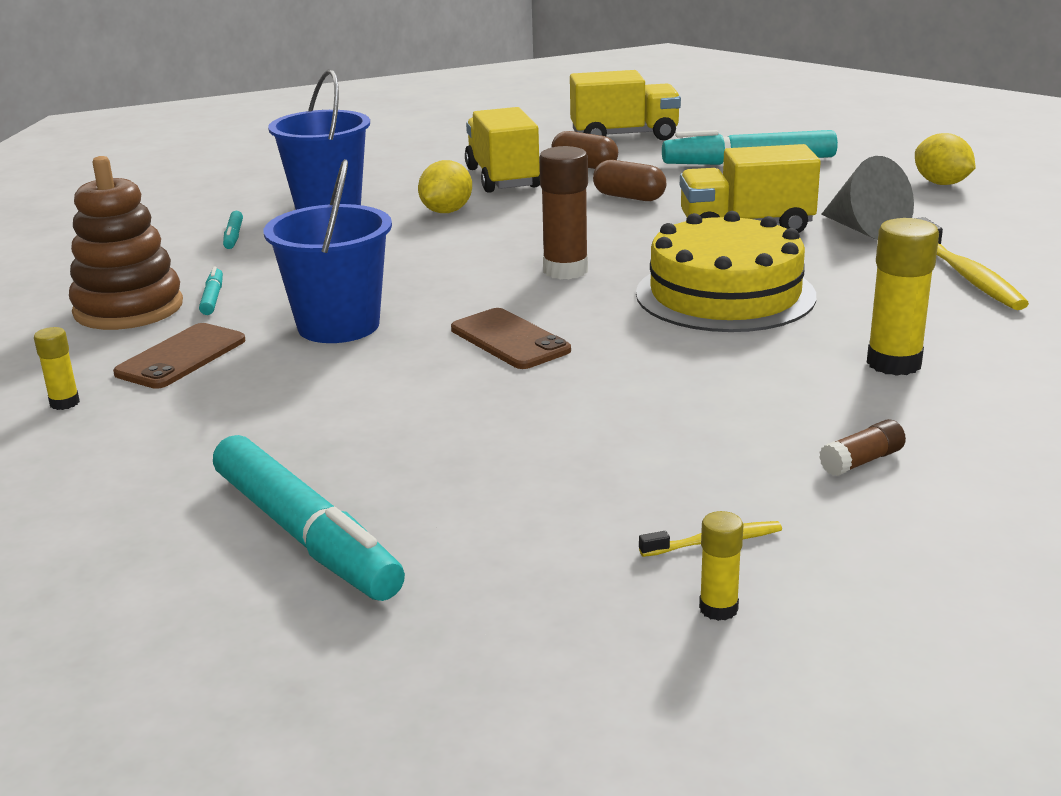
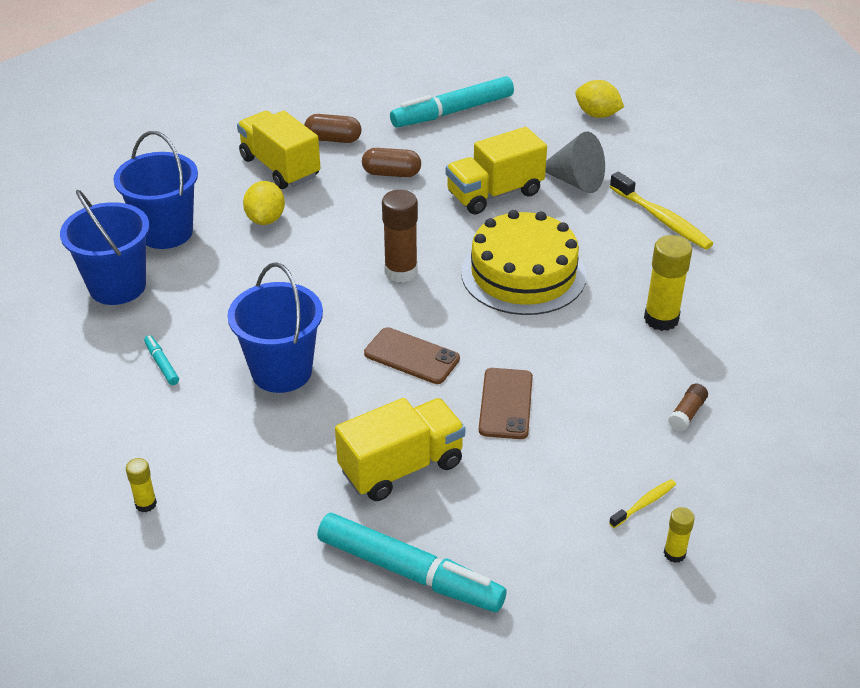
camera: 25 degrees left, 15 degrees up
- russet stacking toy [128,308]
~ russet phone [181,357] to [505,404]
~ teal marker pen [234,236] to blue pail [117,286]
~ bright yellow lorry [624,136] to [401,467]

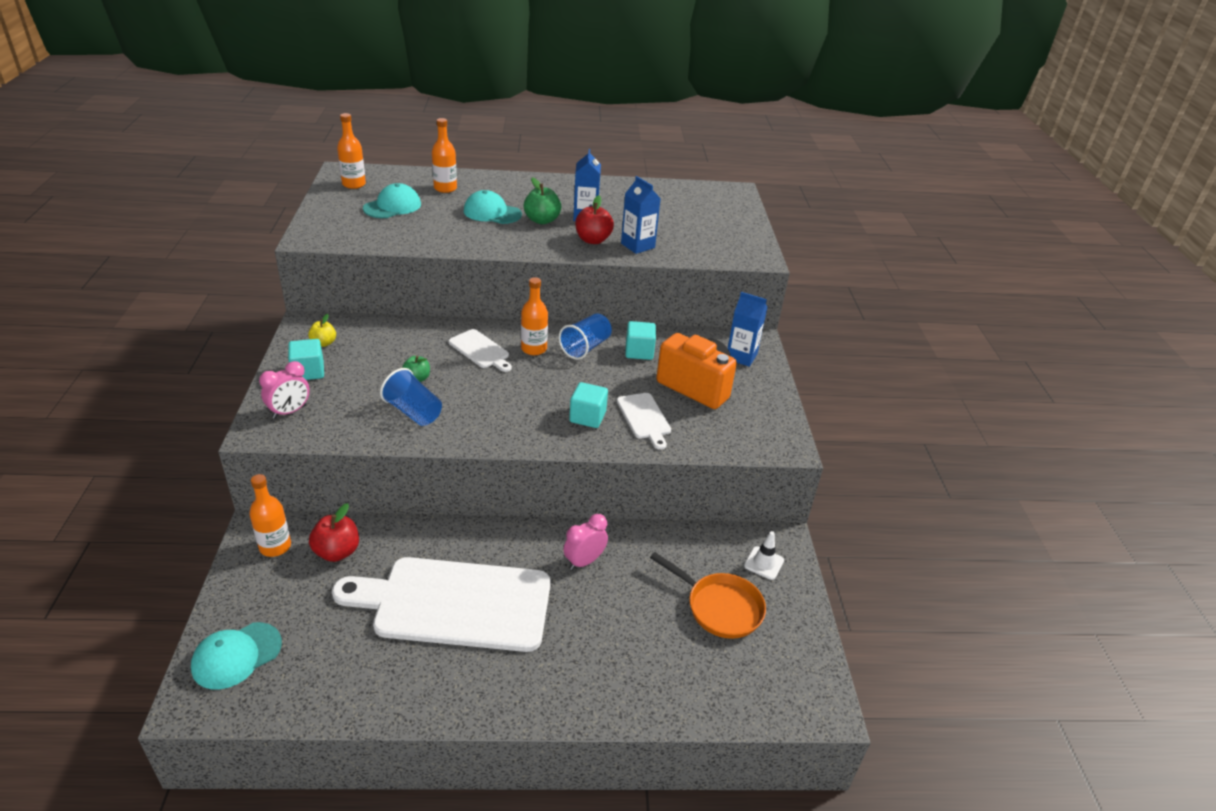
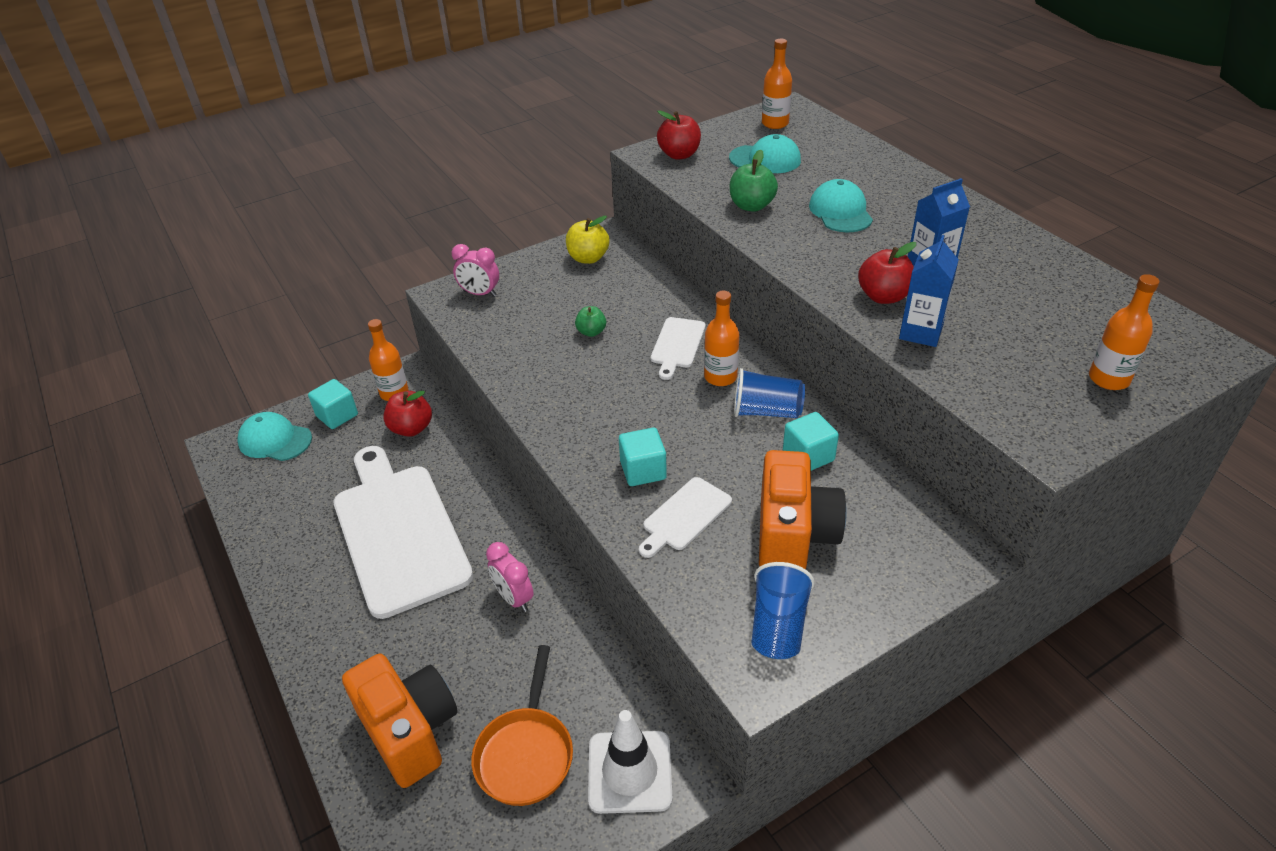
camera: 65 degrees right, 5 degrees up
~ teal cube [308,372] to [337,415]
~ bright yellow apple [323,343] = [588,258] x1.55
~ blue beaker [413,412] to [778,626]
~ orange-coloured bottle [445,188] to [1108,379]
~ leaf-green apple [542,220] to [751,206]
~ rose-pink bedside clock [584,561] = [514,598] 150 degrees counterclockwise
- blue juice carton [741,356]
~ white safety cone [764,563] = [630,772] x1.76
+ orange-coloured camera [410,731]
+ scarlet apple [679,155]

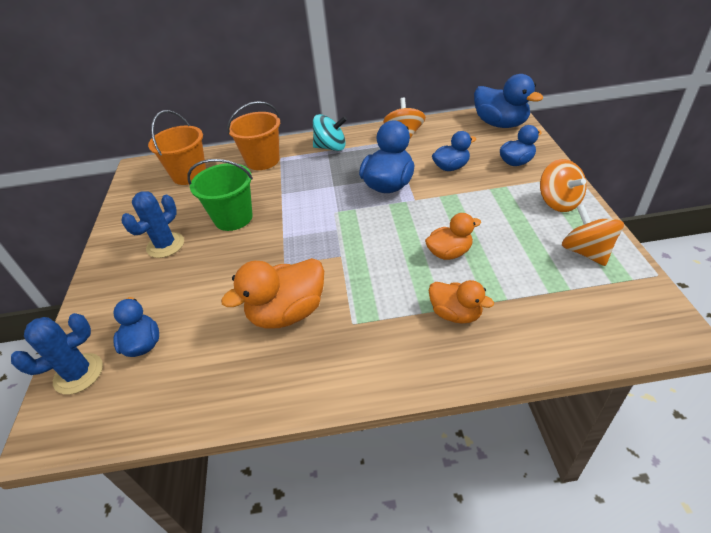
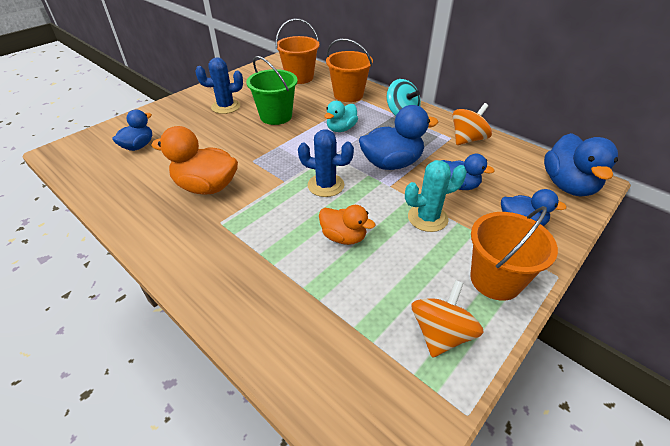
camera: 45 degrees right, 0 degrees up
~ blue cactus [78,374] to [326,185]
- orange-coloured duck [456,314]
~ orange-coloured toy top [558,202] to orange-coloured pail [495,280]
+ teal duck [341,129]
+ teal cactus [427,218]

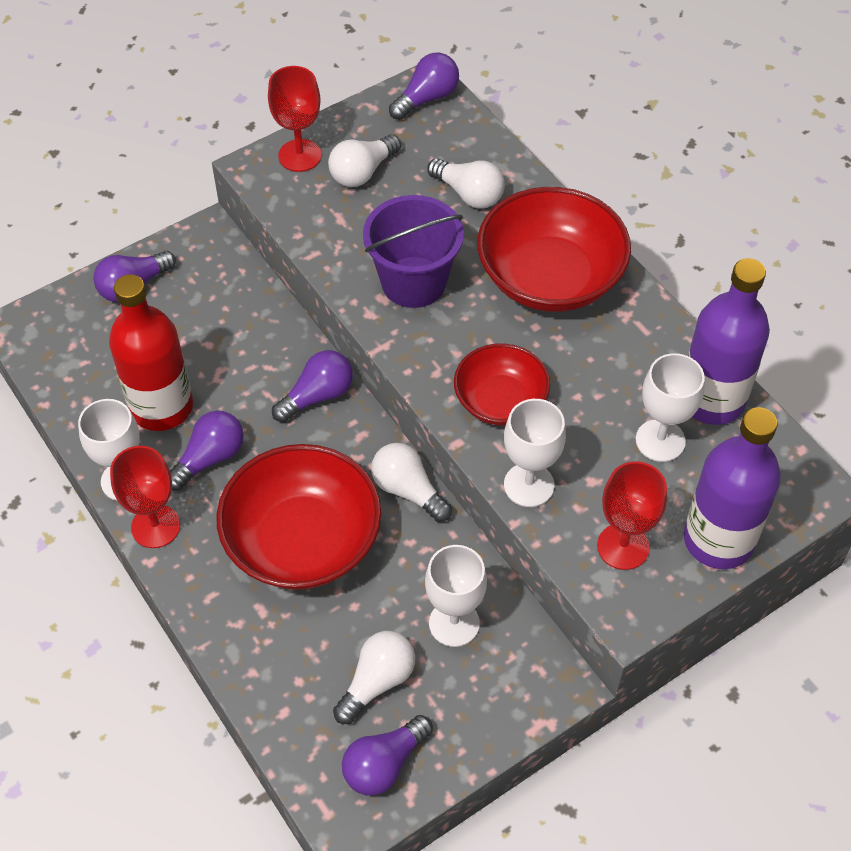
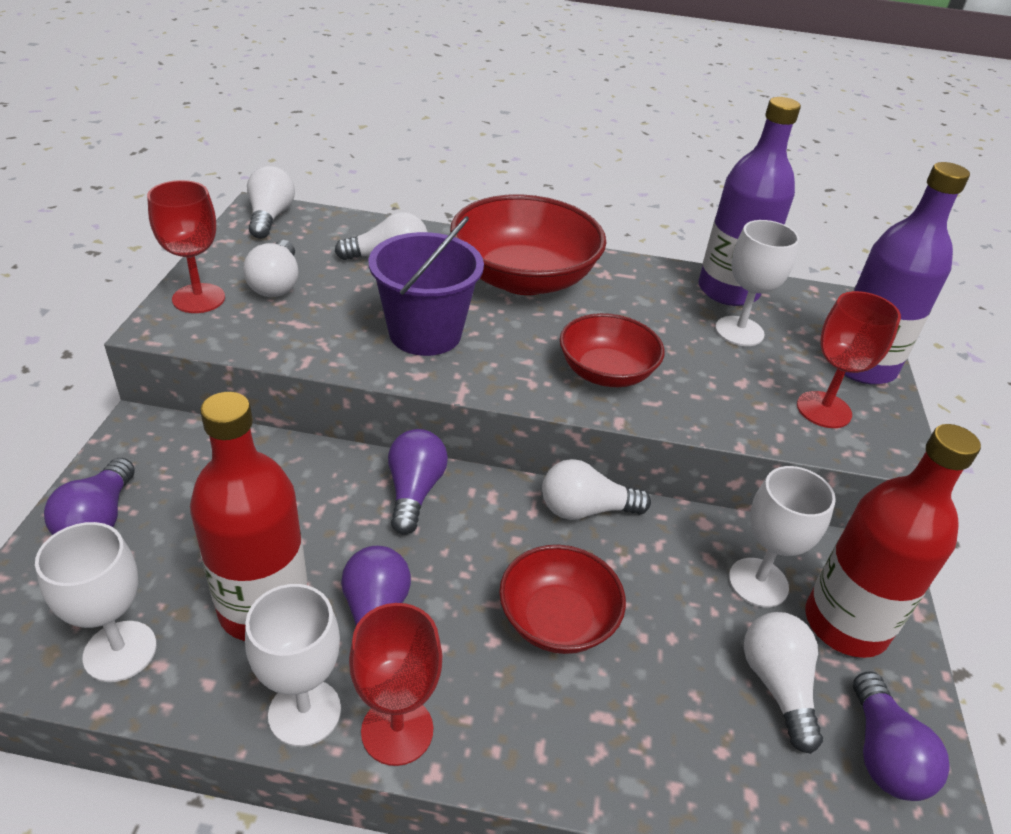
camera: 50 degrees left, 15 degrees down
~ scarlet deep dish [303,541] = [557,619] x0.60
~ violet lightbulb [427,98] to white lightbulb [270,217]
~ white goblet [529,485] to [120,651]
+ scarlet bottle [845,624]

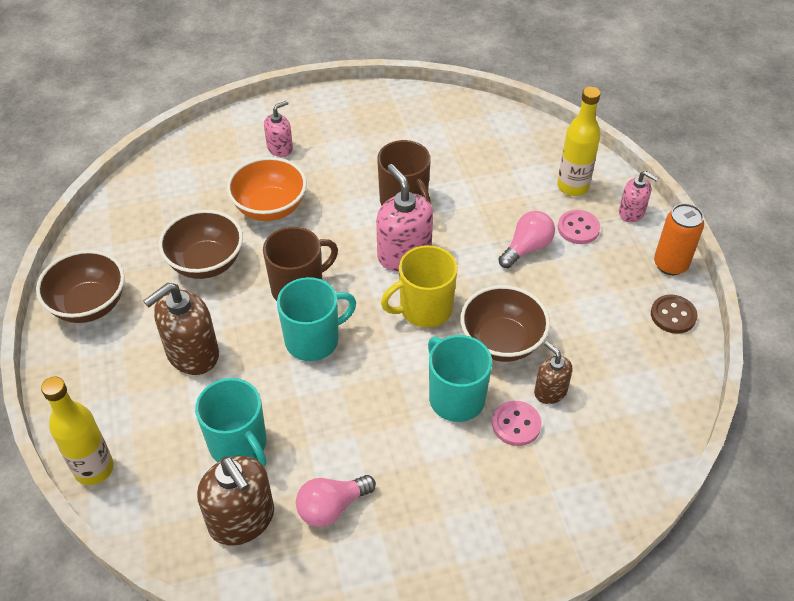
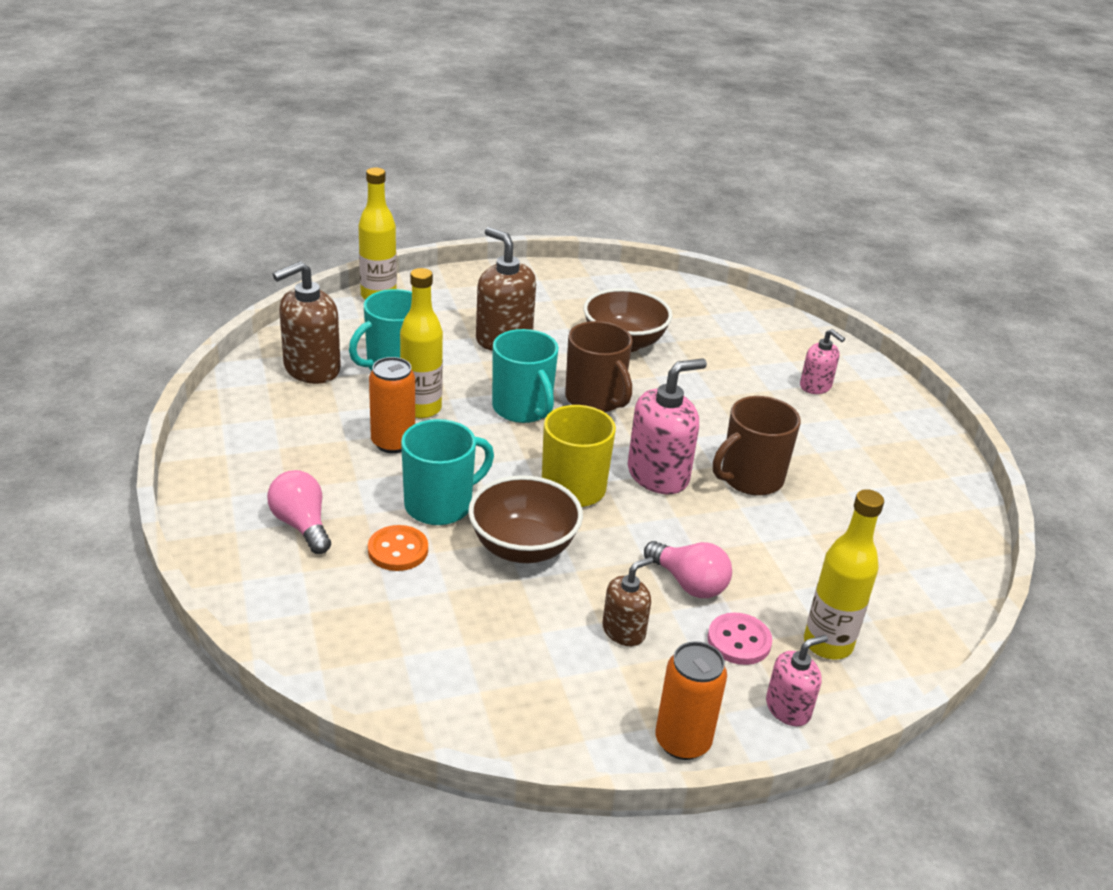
camera: 85 degrees right, 15 degrees down
- russet deep dish [89,305]
- orange-coloured deep dish [270,208]
~ rose-pink lightbulb [332,507] to [301,525]
~ rose-pink shirt button [516,424] to orange-coloured shirt button [398,550]
~ russet soap pump [550,391] to [624,631]
~ rose-pink soap pump [631,212] = [788,708] 150 degrees counterclockwise
- russet shirt button [673,315]
+ orange-coloured can [393,443]
+ bright yellow bottle [421,409]

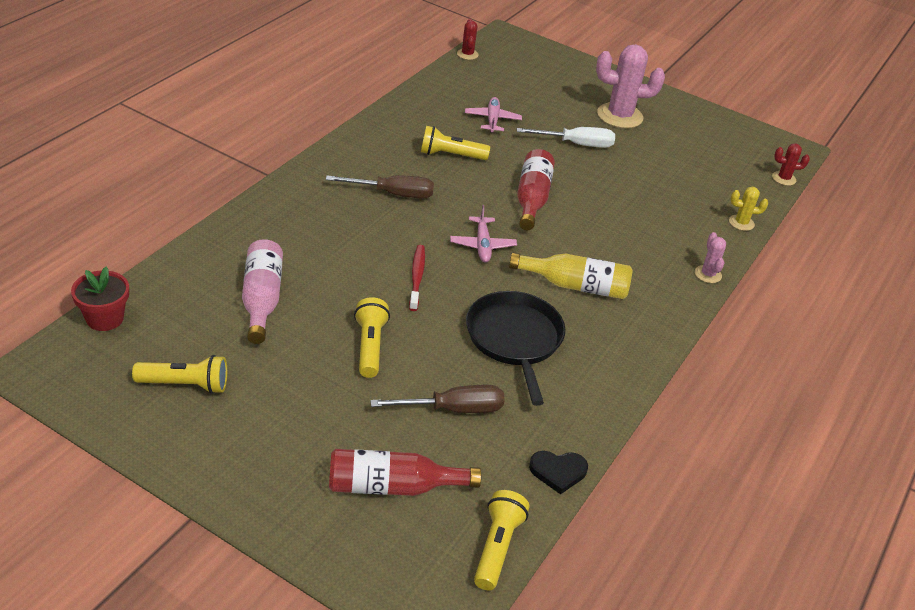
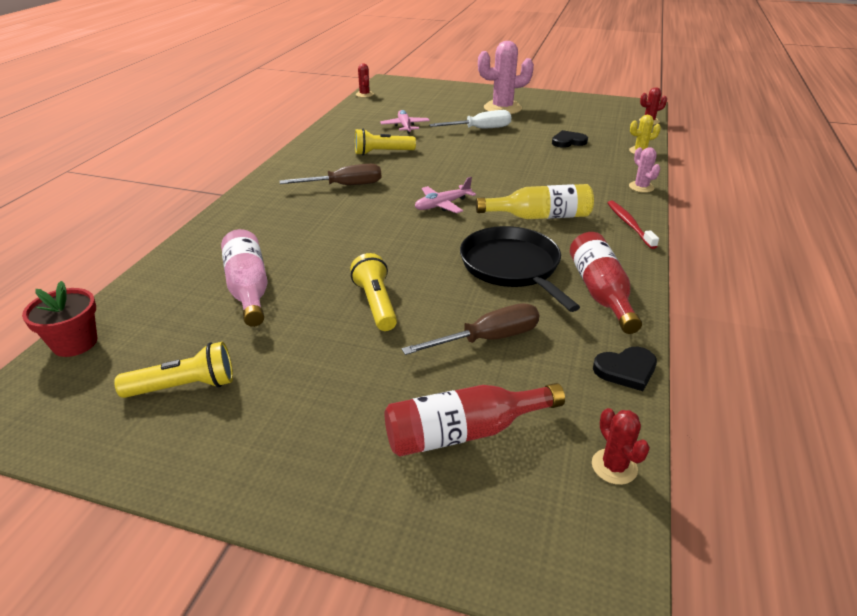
camera: 10 degrees left, 5 degrees down
~ scarlet toothbrush [417,277] to [629,224]
~ rose-pink aeroplane [482,245] = [442,205] 75 degrees clockwise
~ bright yellow flashlight [497,547] to scarlet cactus [614,466]
~ scarlet bottle [532,199] to [600,292]
+ jet-black heart shape [568,141]

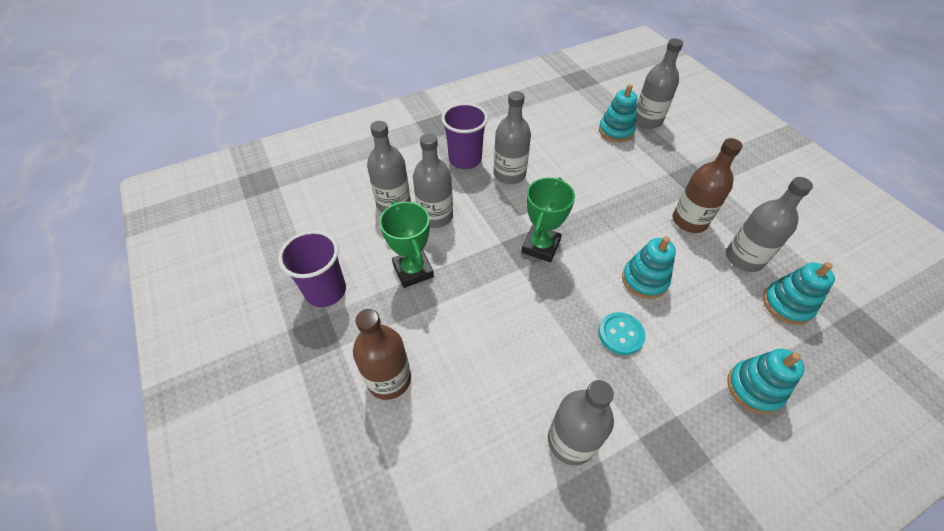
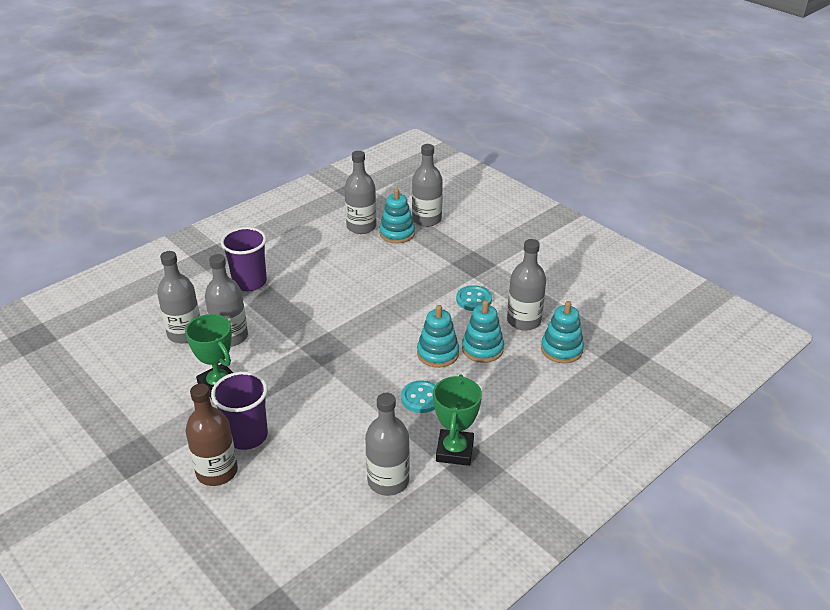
camera: 15 degrees left, 15 degrees down
~ violet beaker [326,291] to [247,436]
~ gray bottle [509,174] to [361,227]
~ leaf-green trophy [540,246] to [454,451]
~ russet bottle [689,221] to teal shirt button [474,299]
~ teal stacking toy [754,388] to [482,349]

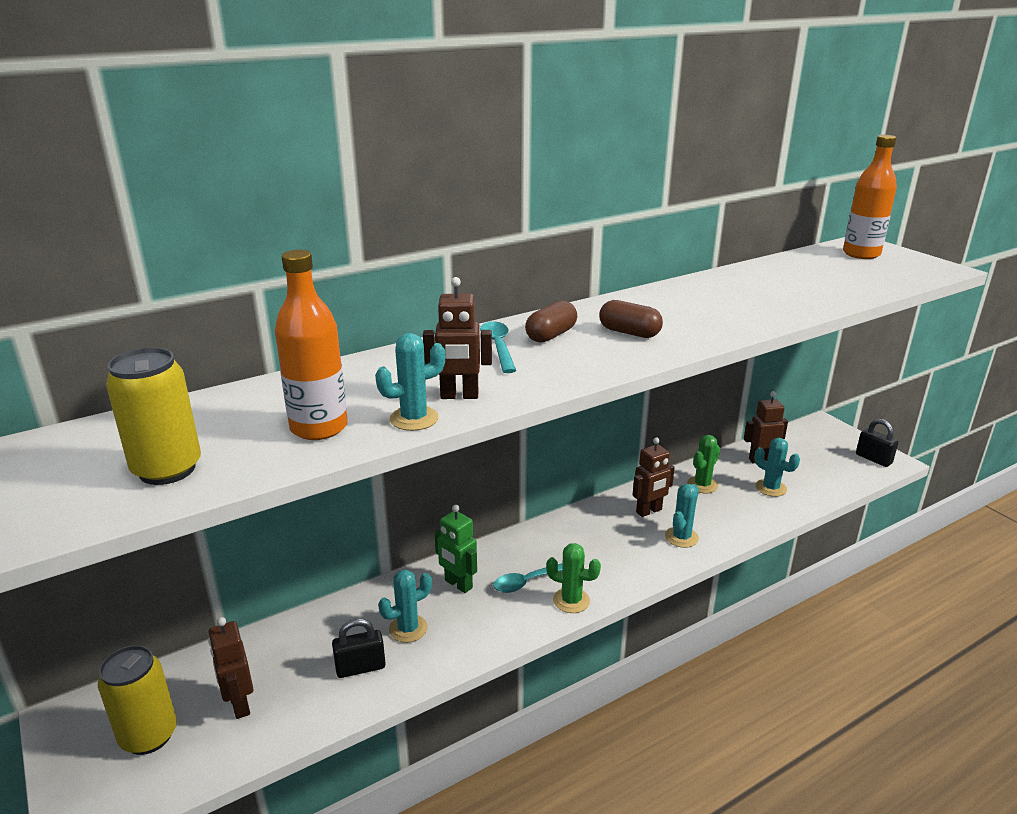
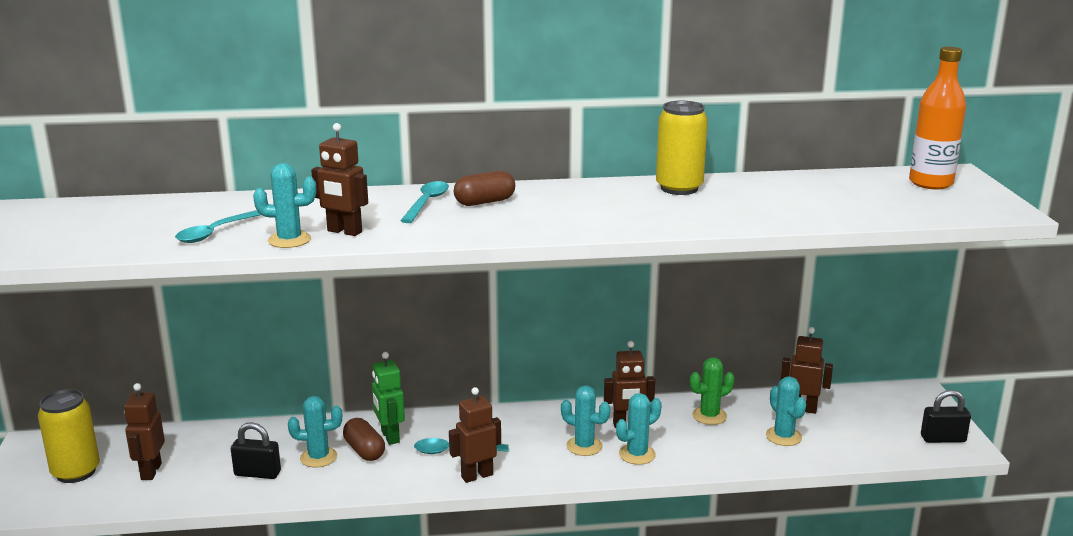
camera: 25 degrees right, 5 degrees down
~ bright yellow can [167,469] to [679,188]
~ orange-coloured bottle [319,428] to teal spoon [215,232]
~ leaf-green cactus [571,600] to russet toy robot [477,476]
~ russet pill shape [629,333] to [364,451]
~ jet-black small lock [873,459] = [943,439] 75 degrees counterclockwise
+ teal cactus [584,446]

